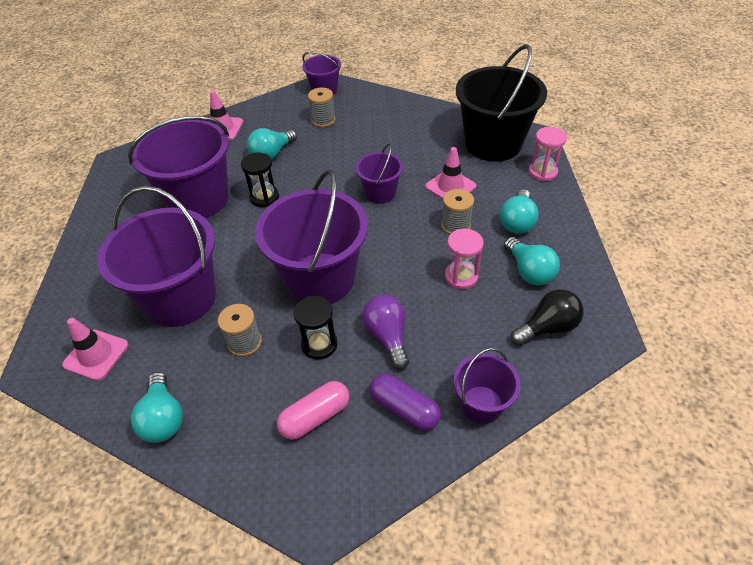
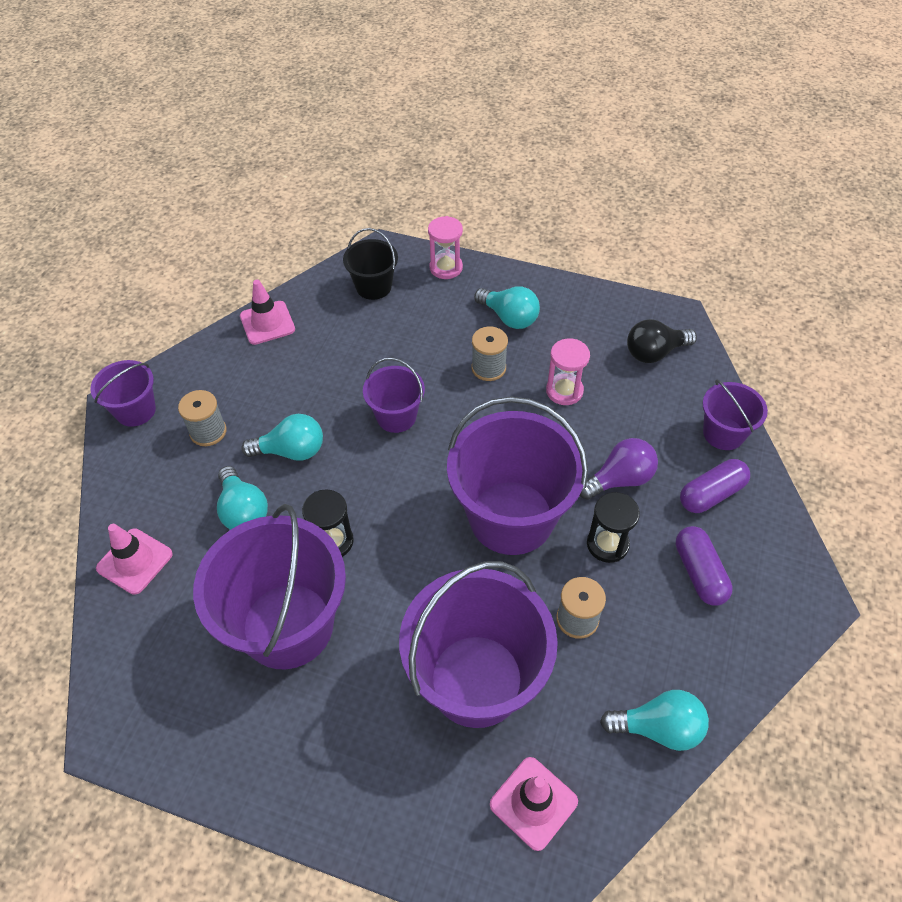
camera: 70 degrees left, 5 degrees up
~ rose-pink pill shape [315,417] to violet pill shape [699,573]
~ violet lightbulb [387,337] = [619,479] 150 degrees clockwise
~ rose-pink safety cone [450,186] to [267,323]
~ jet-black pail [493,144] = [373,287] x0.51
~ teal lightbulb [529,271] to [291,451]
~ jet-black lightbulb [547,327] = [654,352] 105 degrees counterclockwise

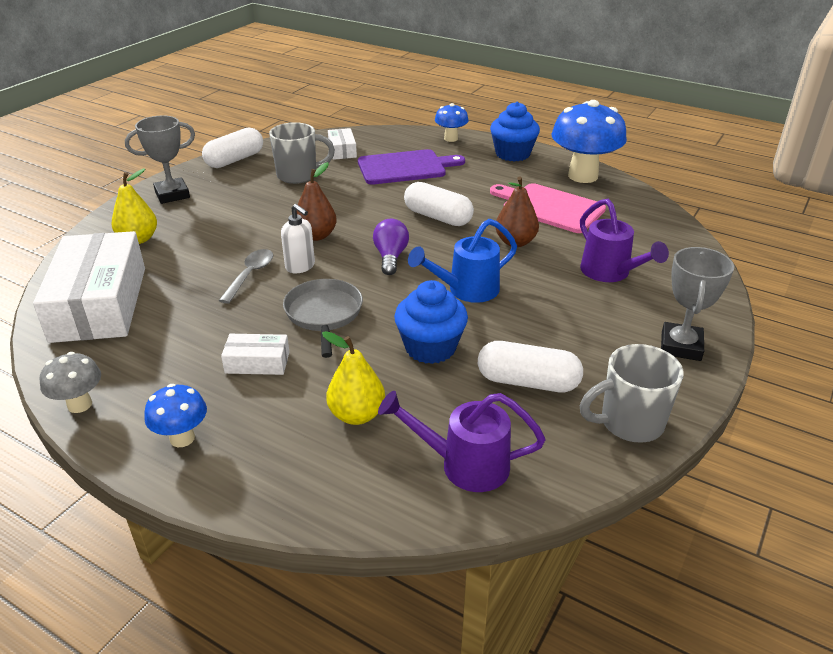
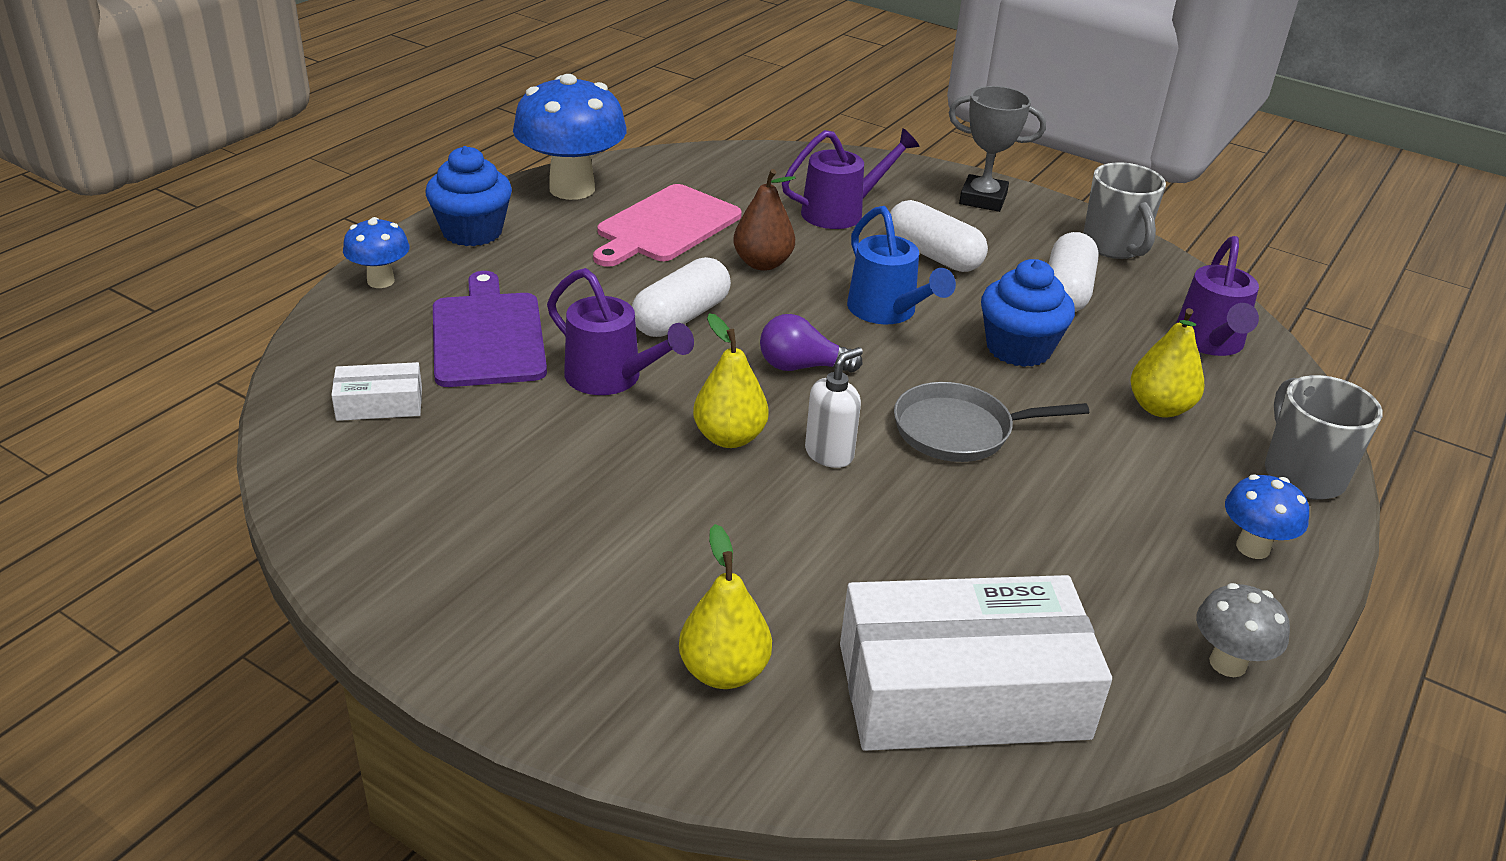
camera: 90 degrees left, 0 degrees up
- gray trophy [172,195]
~ white pill shape [235,160] to [933,255]
- gray spoon [250,275]
- white package [257,362]
~ gray tea mug [298,175] to [1302,474]
~ russet toy pear [316,235] to bright yellow toy pear [729,437]
+ violet sprinkling can [611,378]

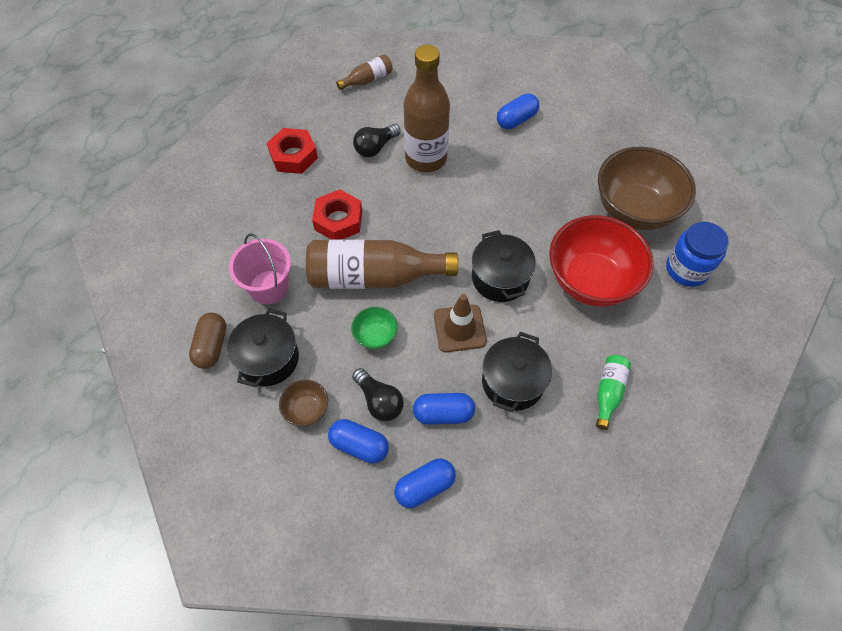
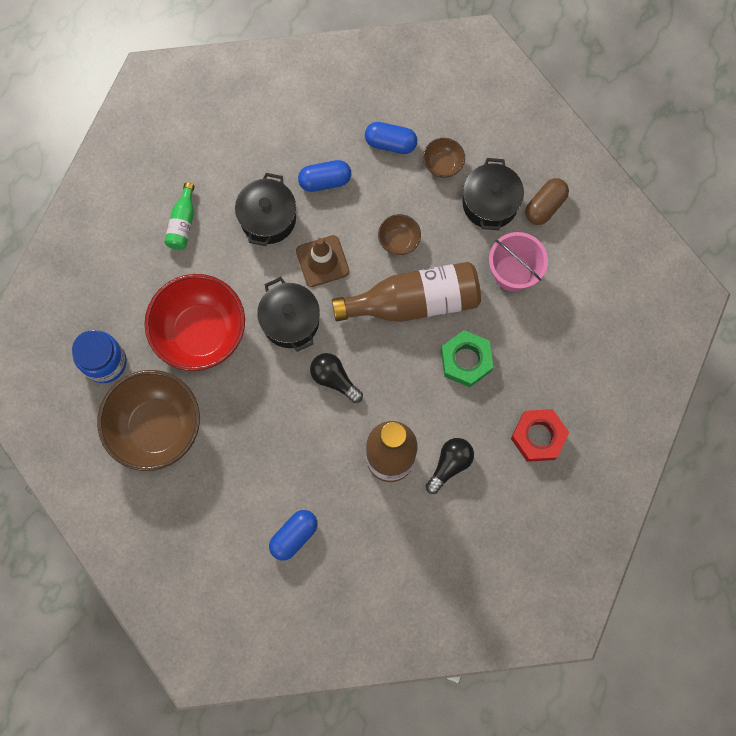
camera: 170 degrees right, 15 degrees up
~ russet pill shape [211,346] = [545,206] 45 degrees clockwise
~ scarlet hexagon nut [338,220] to leaf-green hexagon nut [466,360]
- russet bottle [367,80]
~ leaf-green deep dish [375,336] to russet deep dish [399,240]
~ jet-black lightbulb [379,401] to [334,379]
- blue pill shape [425,486]

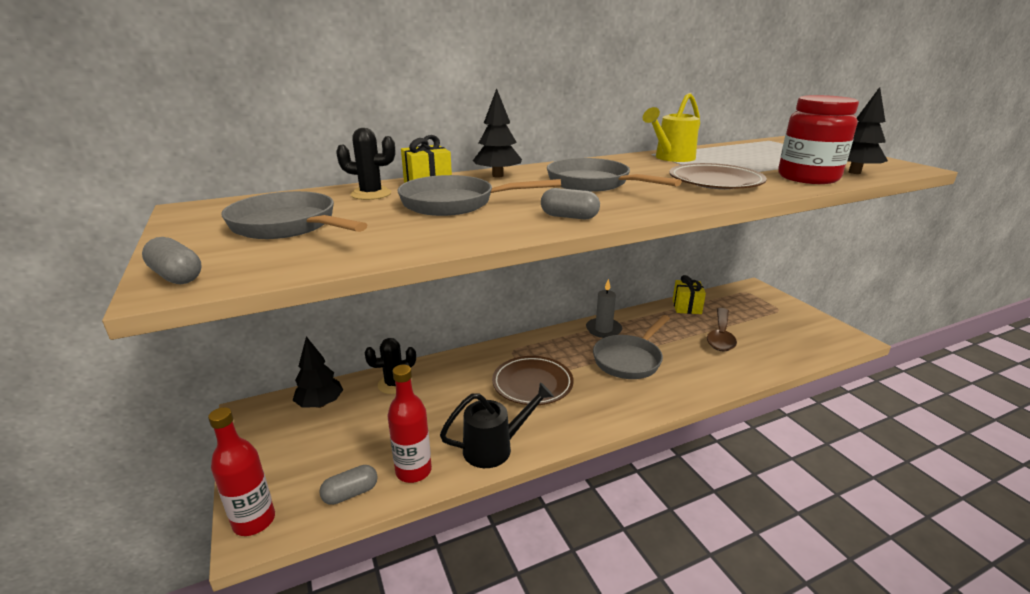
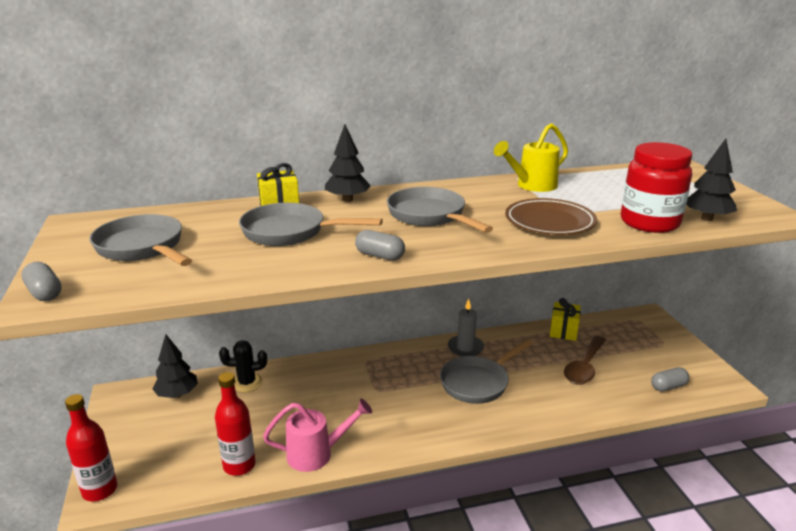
camera: 10 degrees right, 0 degrees up
~ gray pill shape [350,493] to [668,387]
- jet-black cactus [371,194]
~ jet-black sprinkling can [494,448] to rose-pink sprinkling can [316,454]
- russet dinner plate [532,384]

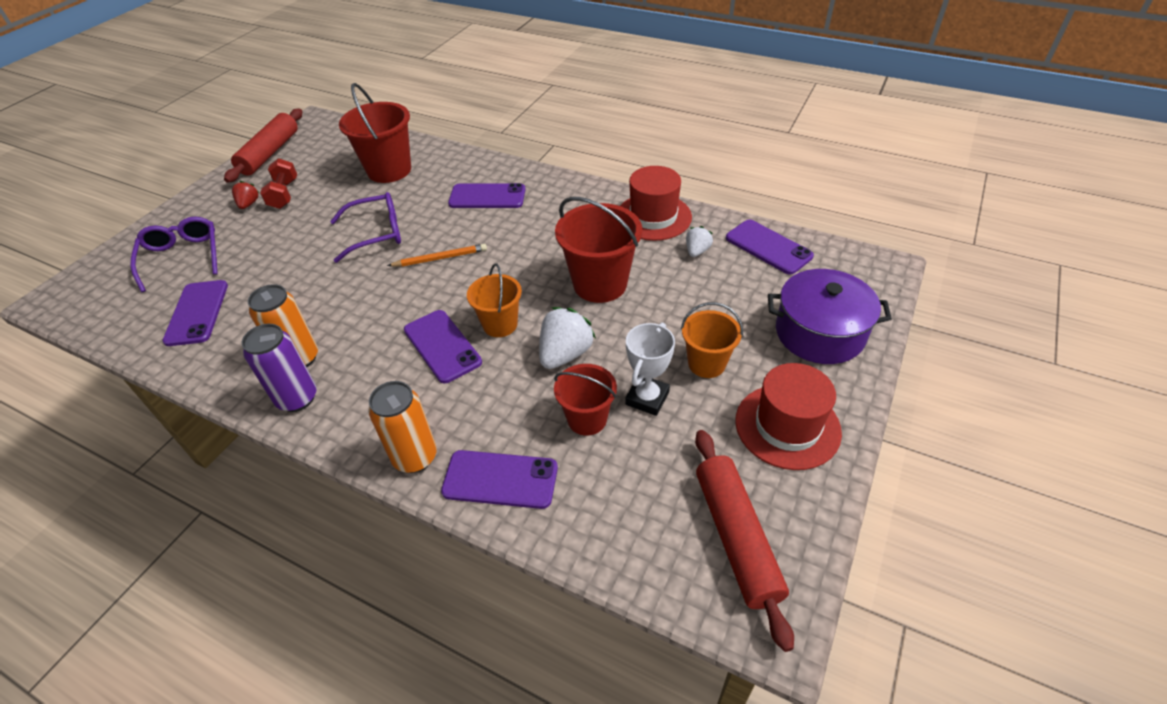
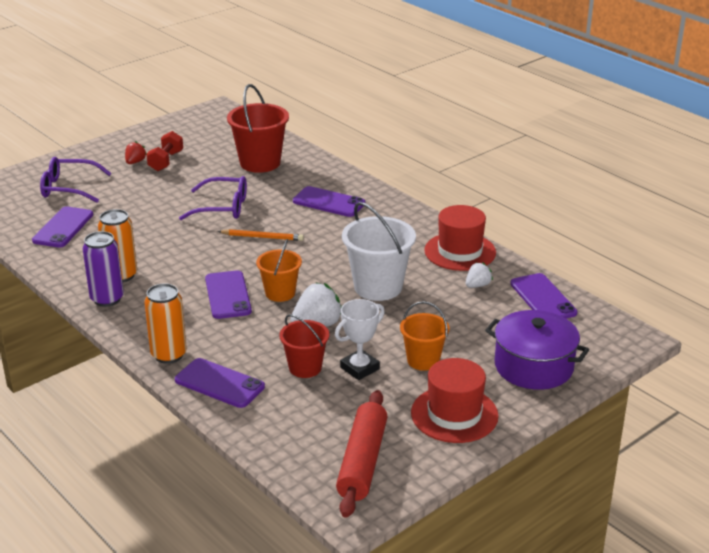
camera: 20 degrees right, 15 degrees down
~ violet spectacles [182,257] = [69,188] 90 degrees counterclockwise
- scarlet dough roller [269,153]
~ scarlet pail [600,284] to white pail [378,287]

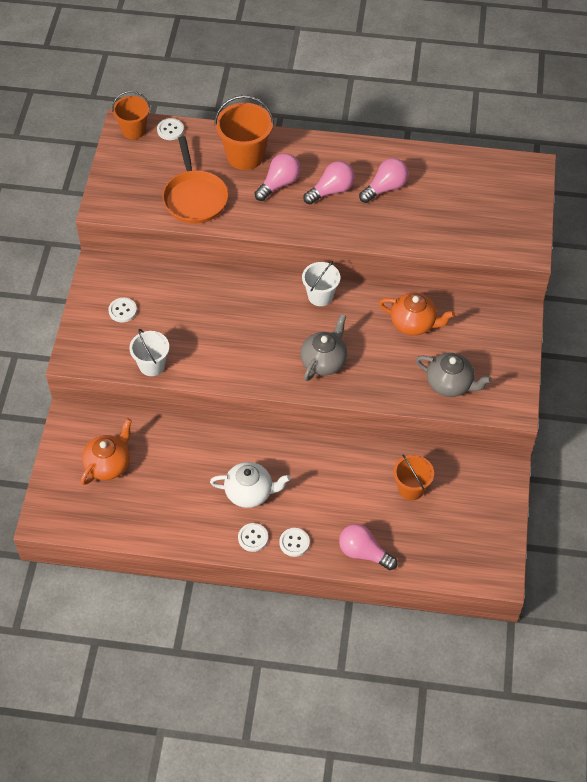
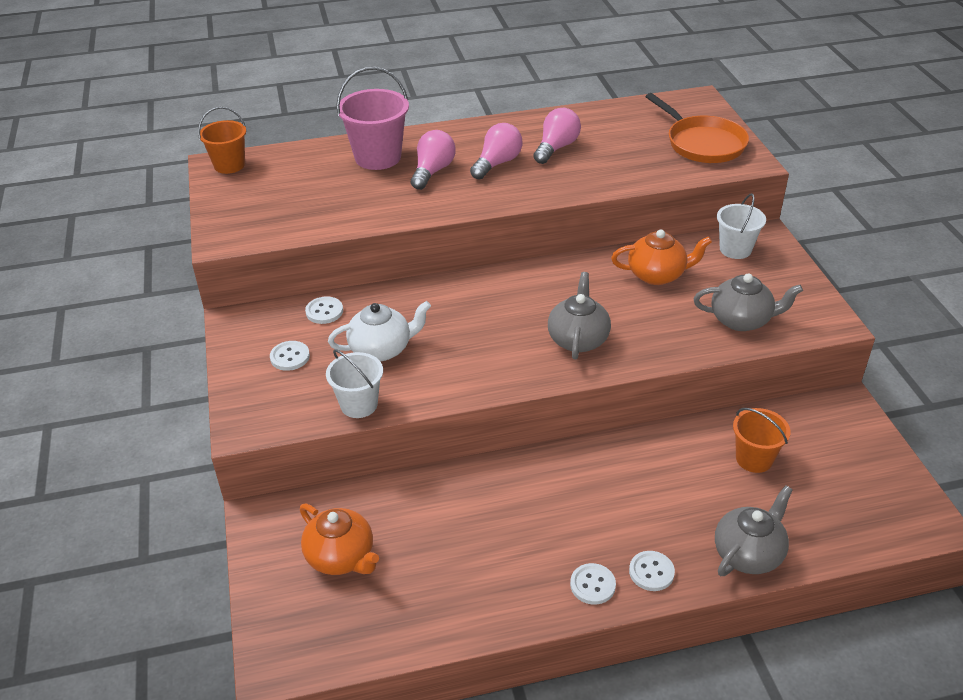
camera: 20 degrees left, 15 degrees down
~ orange-coloured china teapot [108,464] = [341,557] 120 degrees clockwise
~ white shirt button [170,130] to [324,311]
~ orange-coloured frying pan [195,198] to [702,143]
~ white china teapot [250,492] to [381,349]
~ orange-coloured pail [245,156] to rose-pink pail [378,157]
~ white pail [320,296] to [735,249]
~ rose-pink lightbulb [363,553] to gray china teapot [748,553]

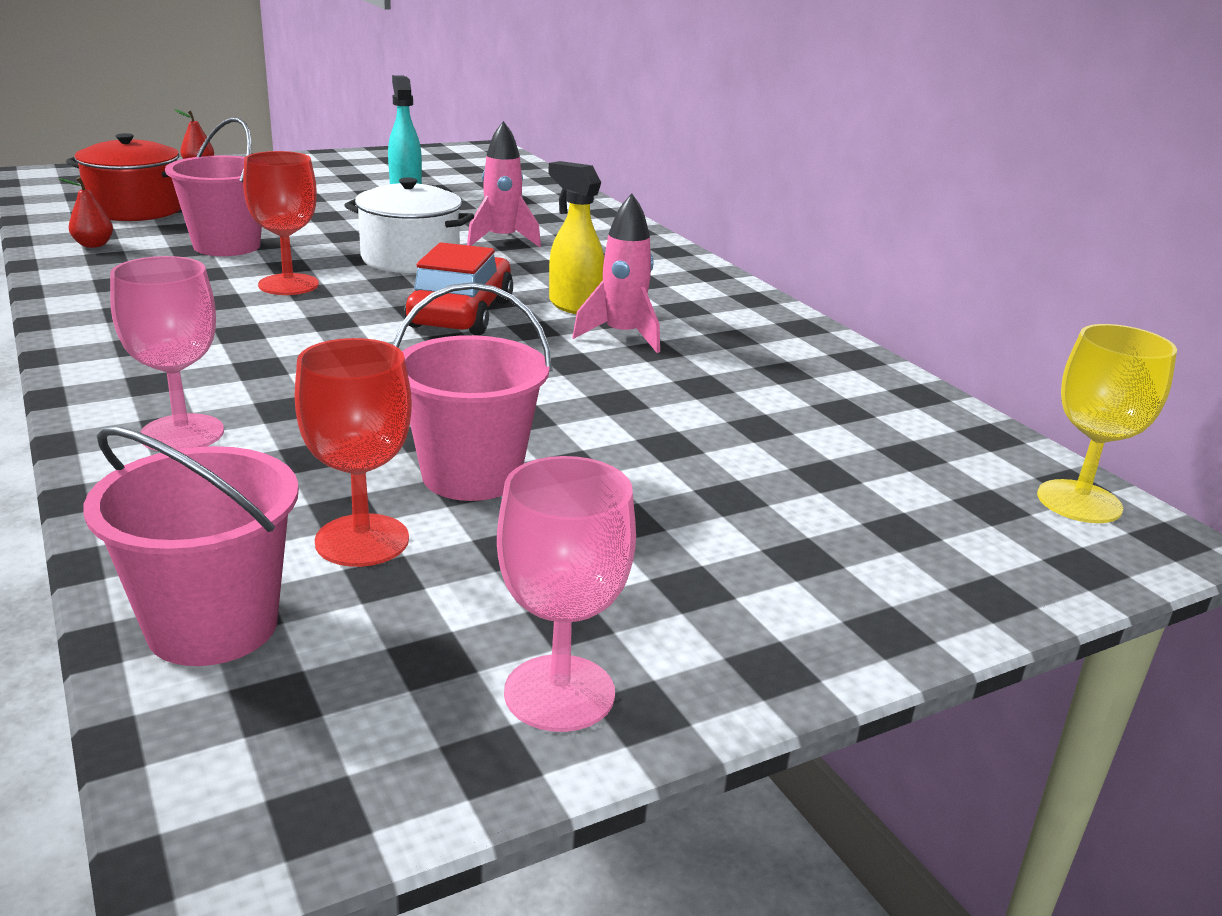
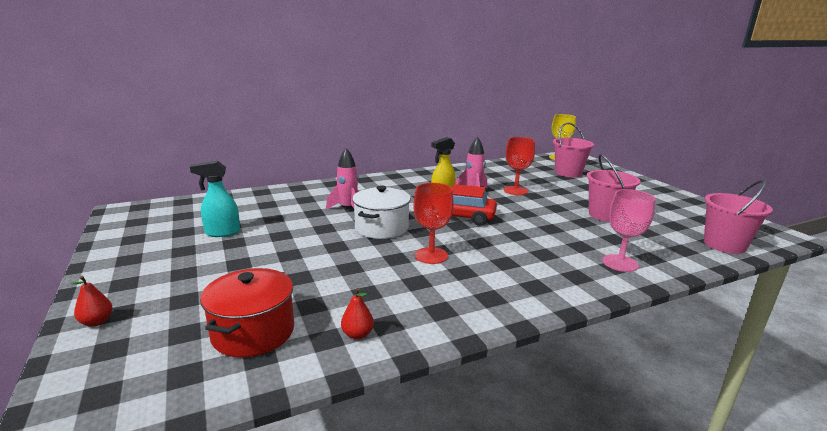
camera: 85 degrees left, 5 degrees down
~ rose-pink pail [227,246] to [568,173]
~ scarlet goblet [362,540] to [515,190]
- rose-pink goblet [559,693]

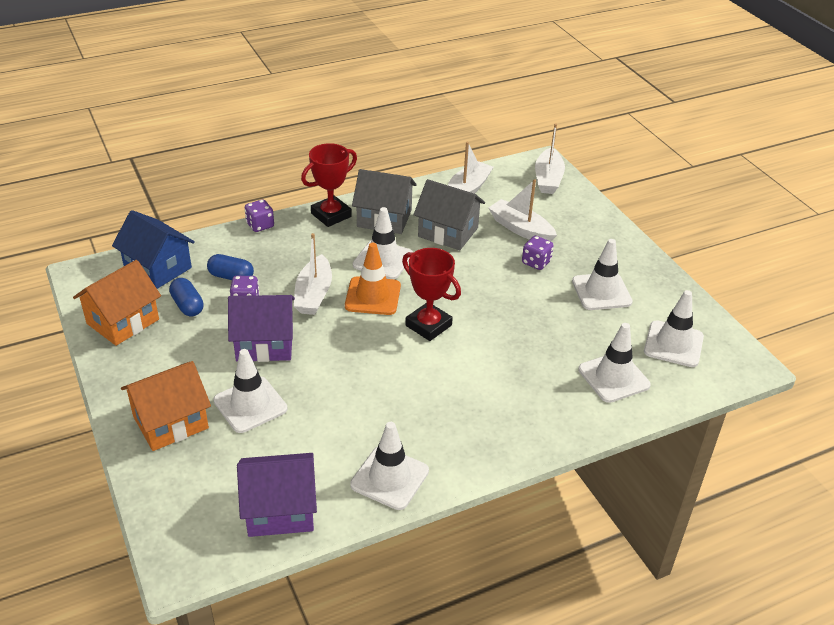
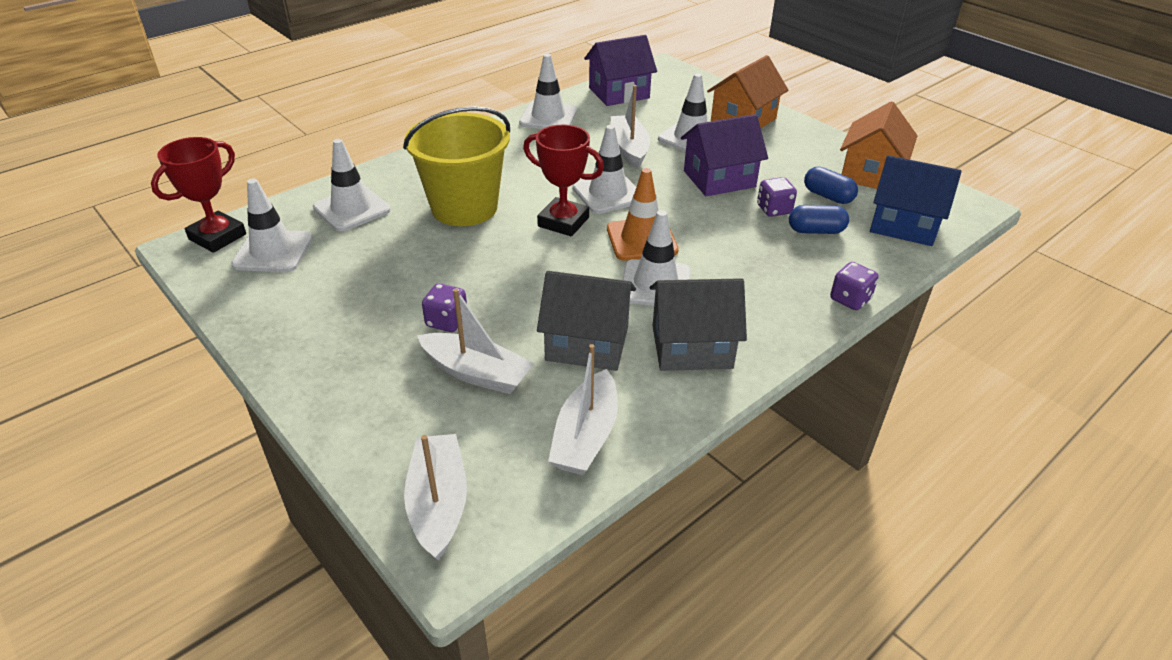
camera: 165 degrees right, 0 degrees up
~ white boat [313,294] to [629,149]
~ scarlet trophy [331,215] to [217,237]
~ white safety cone [601,292] to [608,194]
+ bright yellow pail [464,207]

